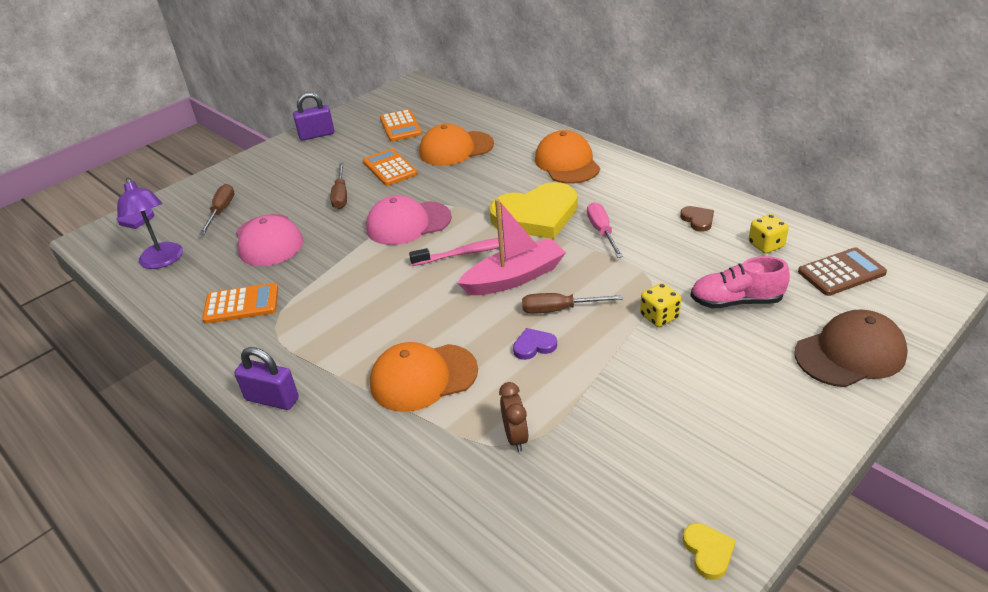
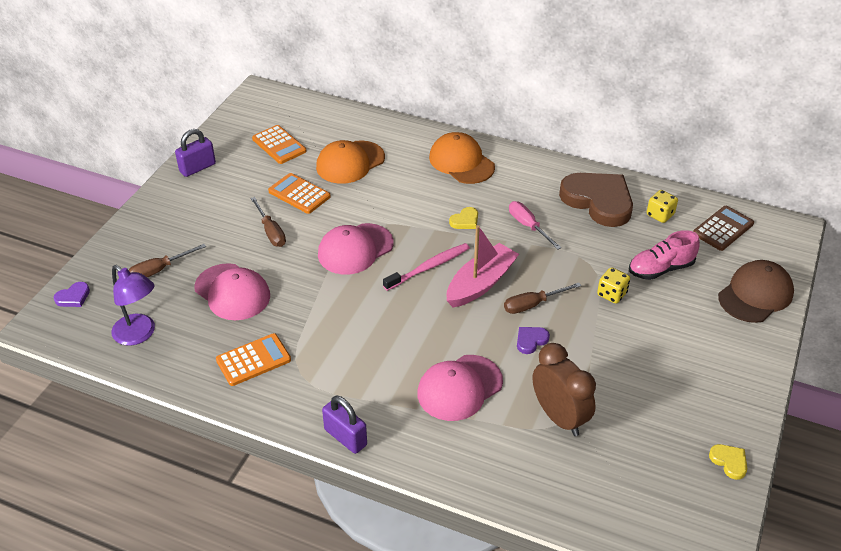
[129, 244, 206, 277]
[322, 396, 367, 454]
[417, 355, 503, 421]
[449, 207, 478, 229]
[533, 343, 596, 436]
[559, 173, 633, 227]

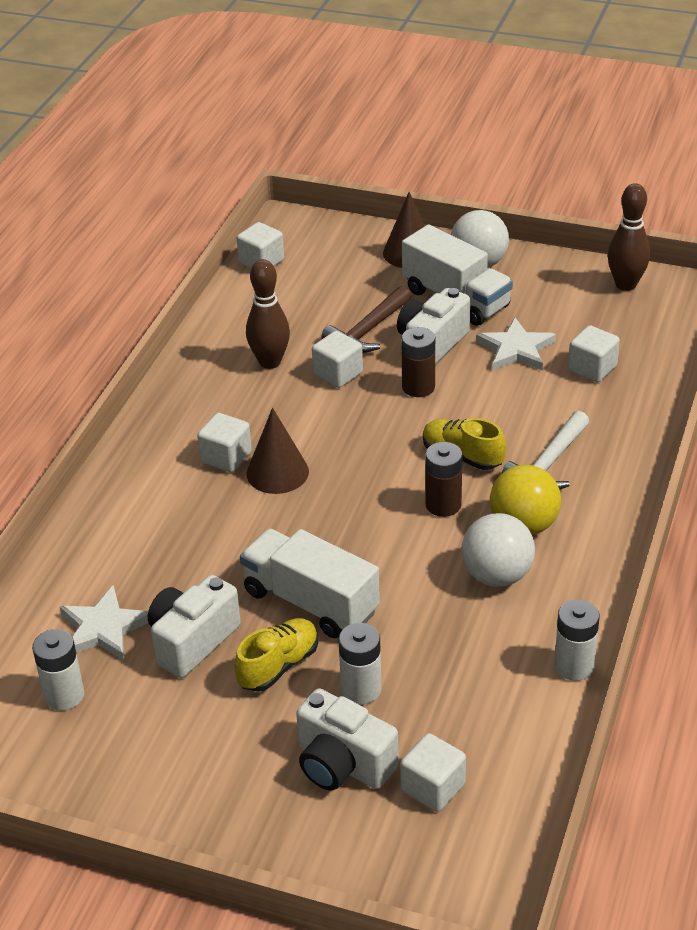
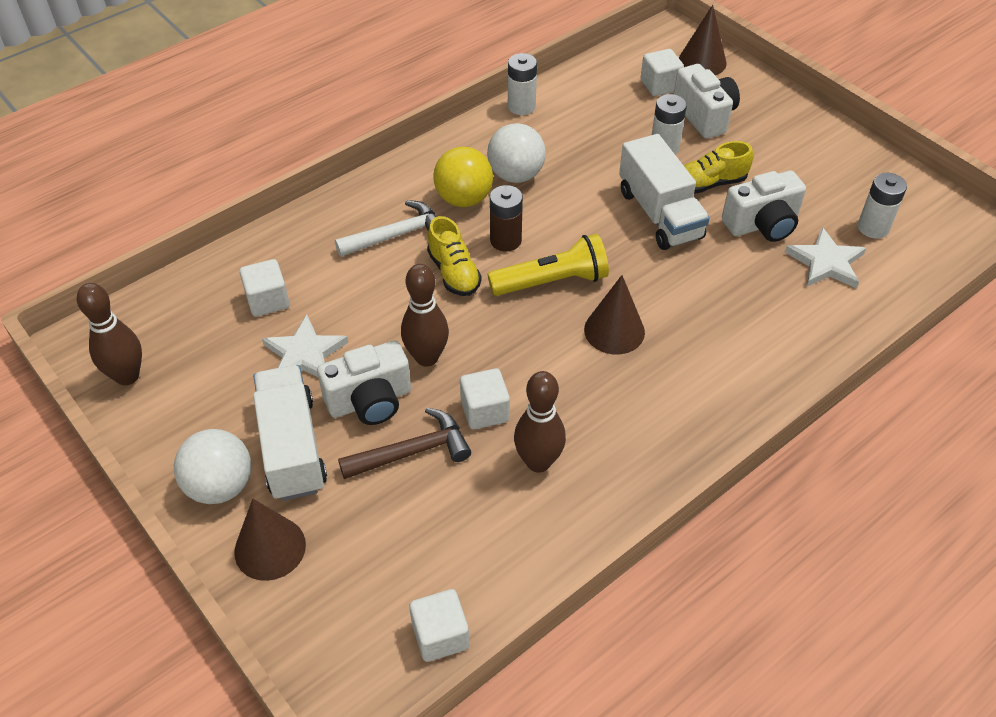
[197, 413, 252, 472] (first image)
[401, 264, 449, 367]
[488, 234, 609, 296]
[679, 5, 727, 75]

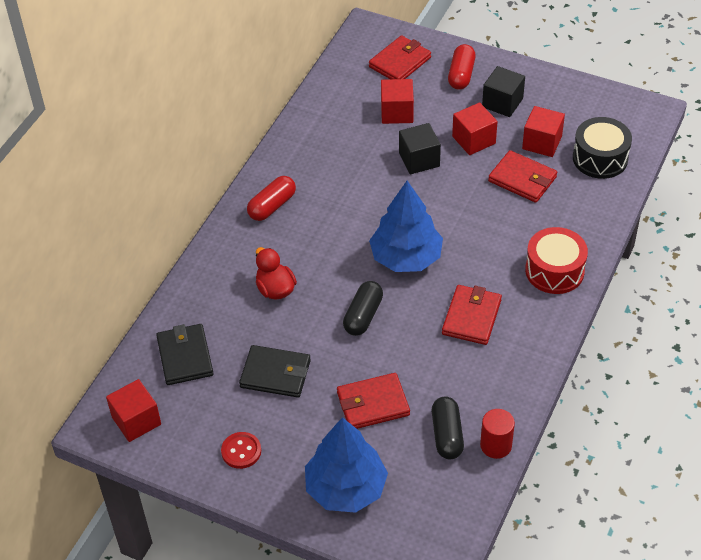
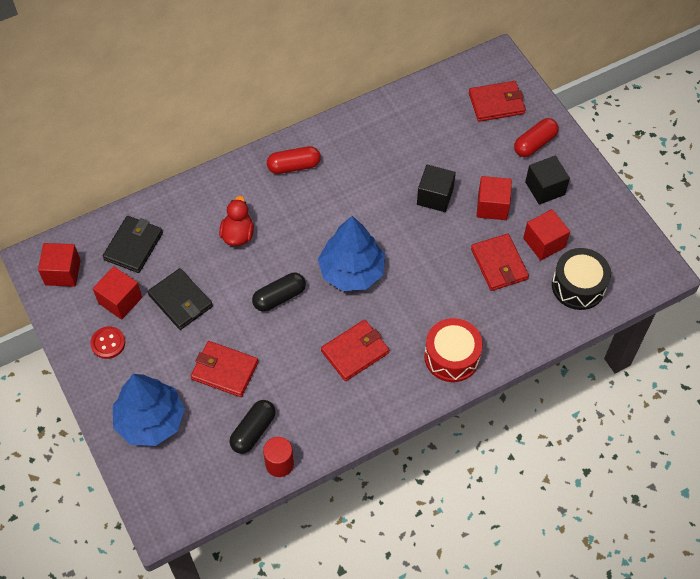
[93, 266, 142, 320]

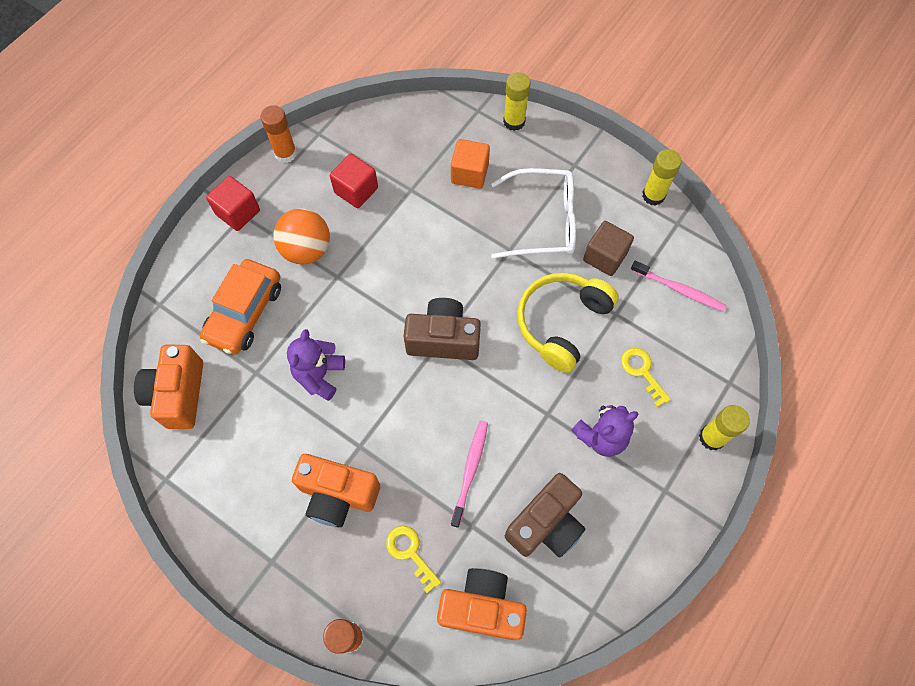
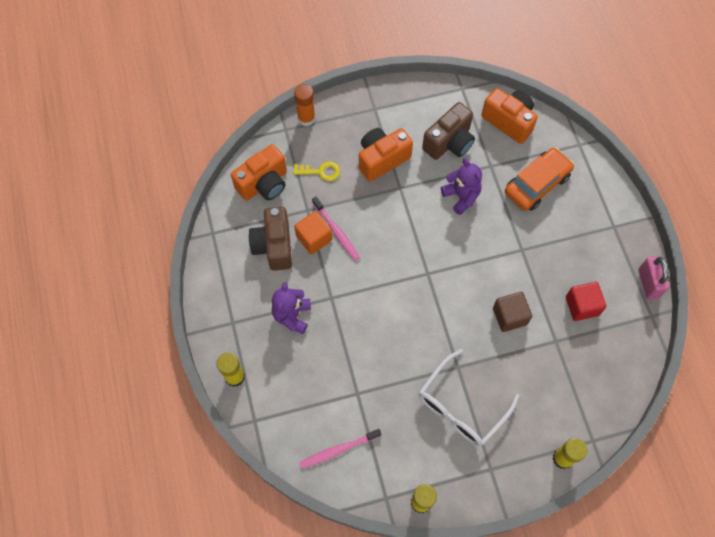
[505, 148, 574, 211]
[206, 176, 260, 231] (first image)
[639, 256, 669, 300]
[273, 208, 330, 265] (first image)
[422, 102, 475, 160]
[294, 211, 332, 254]
[517, 273, 619, 373] (first image)
[493, 292, 532, 332]
[621, 348, 671, 407] (first image)

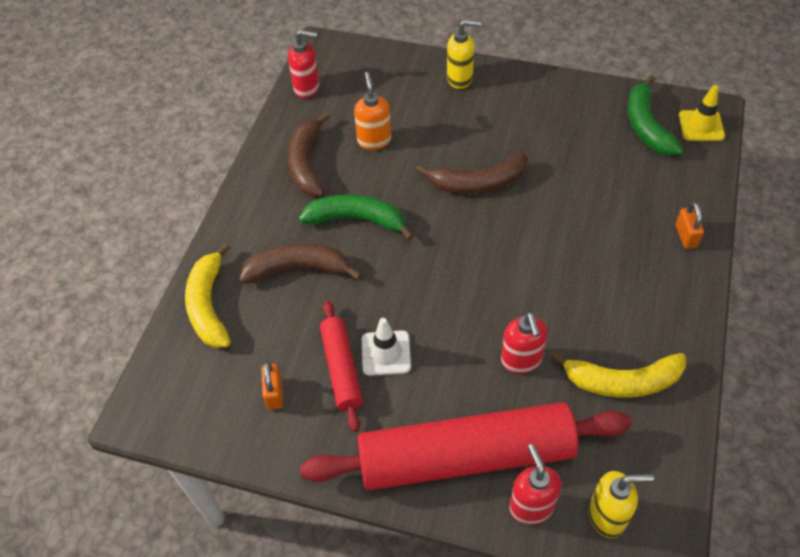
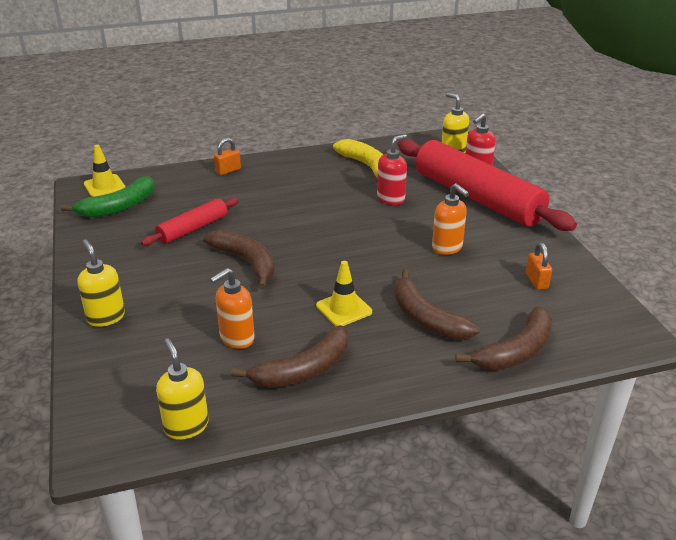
[455, 306, 552, 370]
[526, 243, 552, 290]
[156, 338, 209, 440]
[316, 261, 372, 326]
[141, 197, 239, 246]
[432, 183, 469, 255]

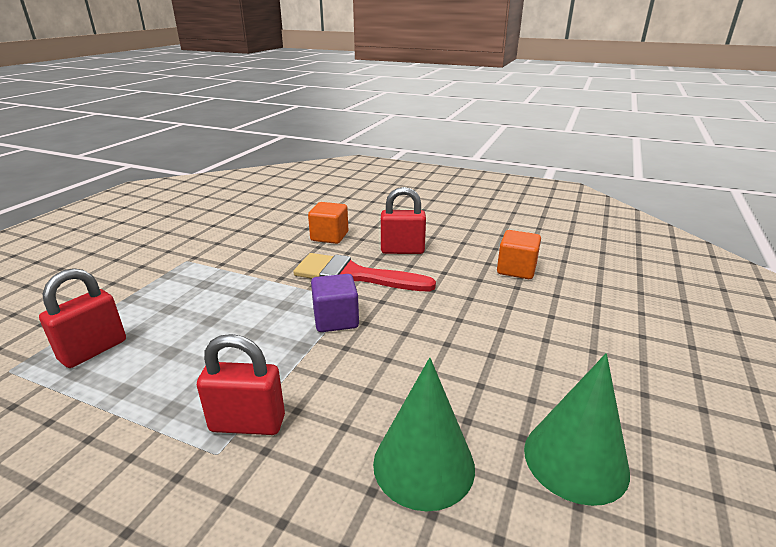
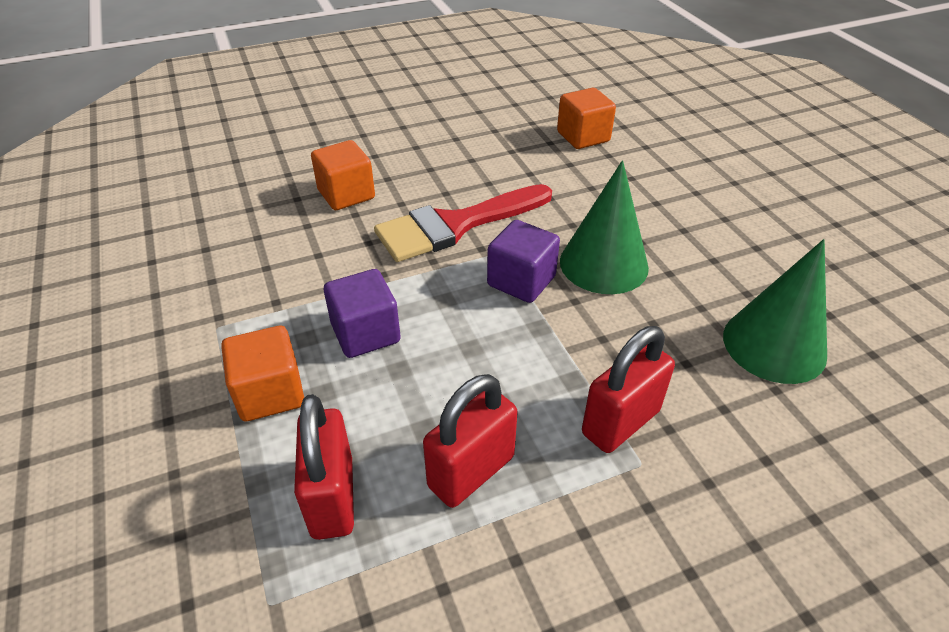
[423, 374, 518, 508]
[560, 160, 649, 294]
[221, 326, 304, 421]
[324, 269, 401, 358]

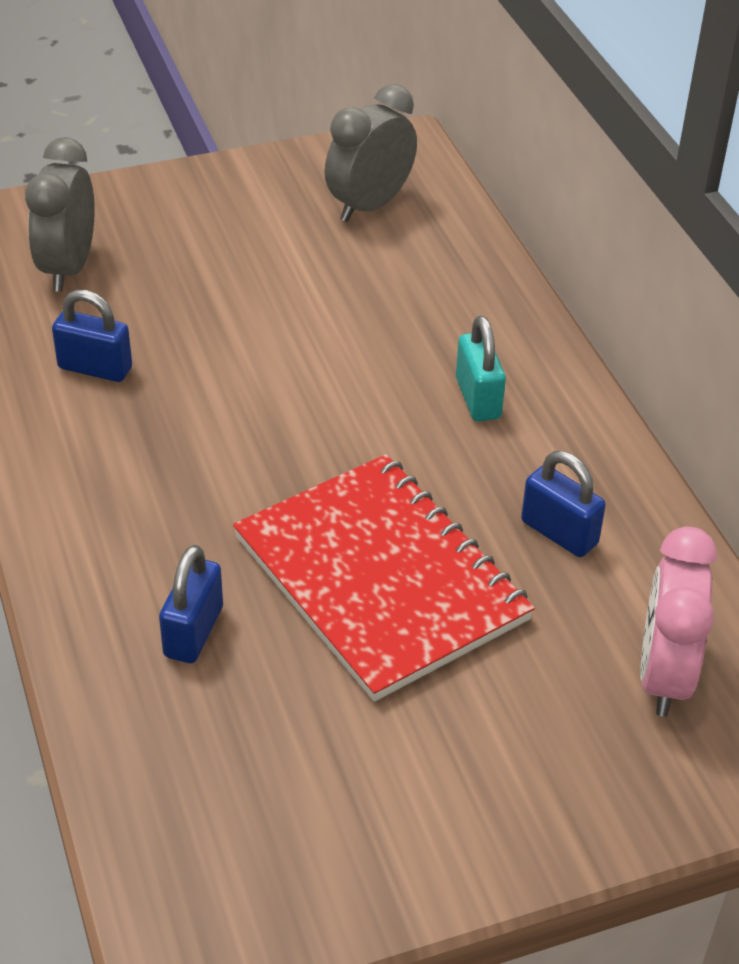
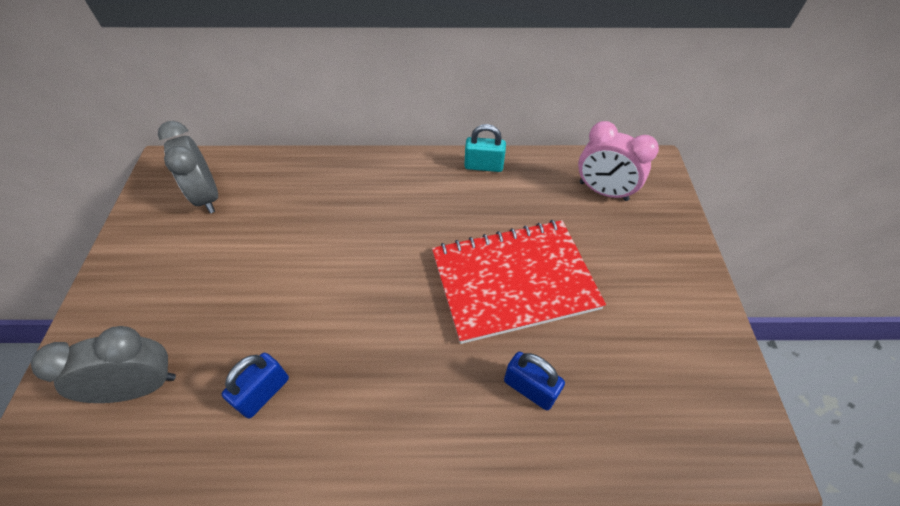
[31, 326, 176, 403]
[464, 124, 506, 172]
[521, 451, 606, 557] (first image)

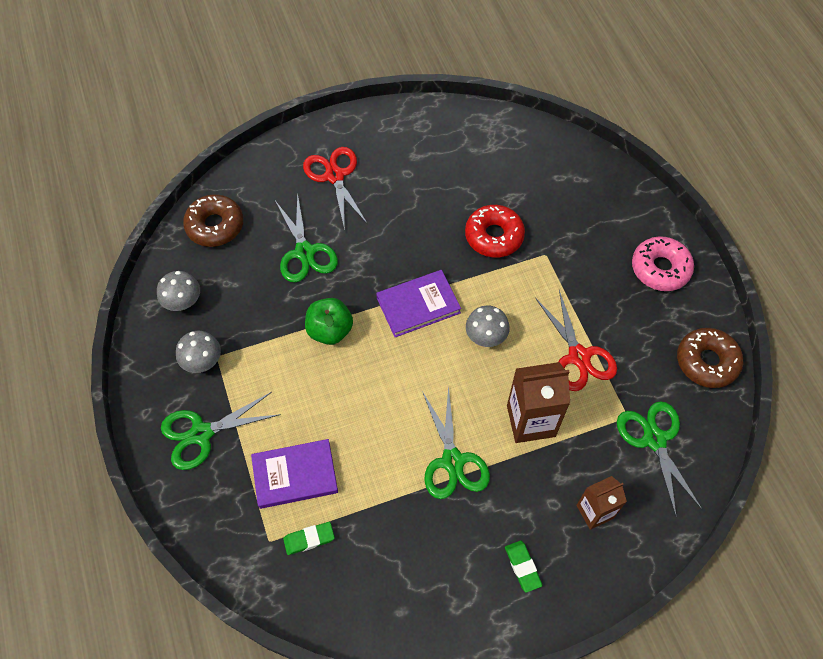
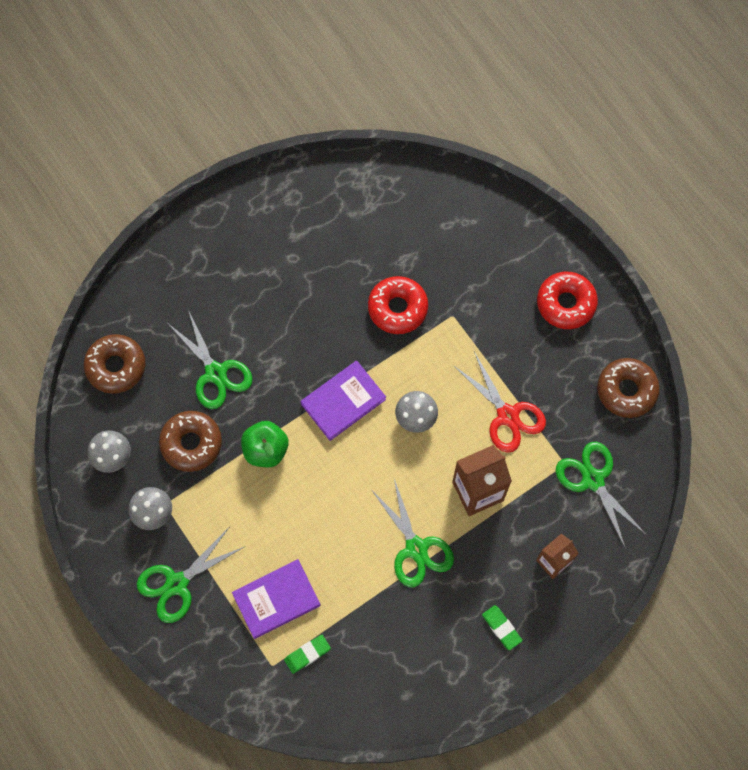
[303, 147, 368, 230] (first image)
[537, 272, 598, 329]
[159, 411, 222, 472]

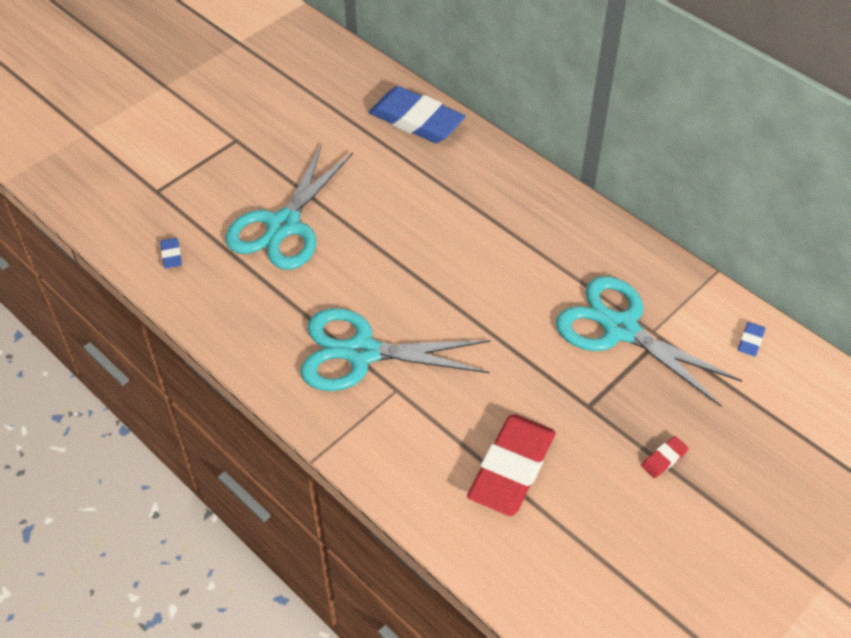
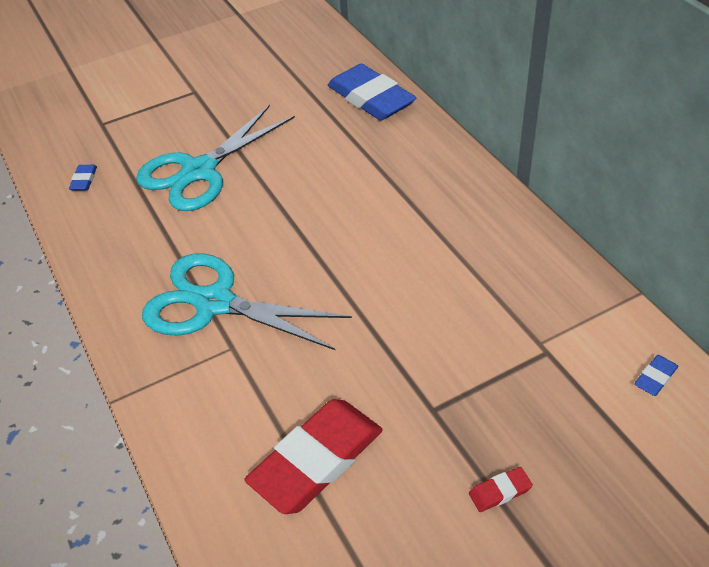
[556, 276, 742, 407] (first image)

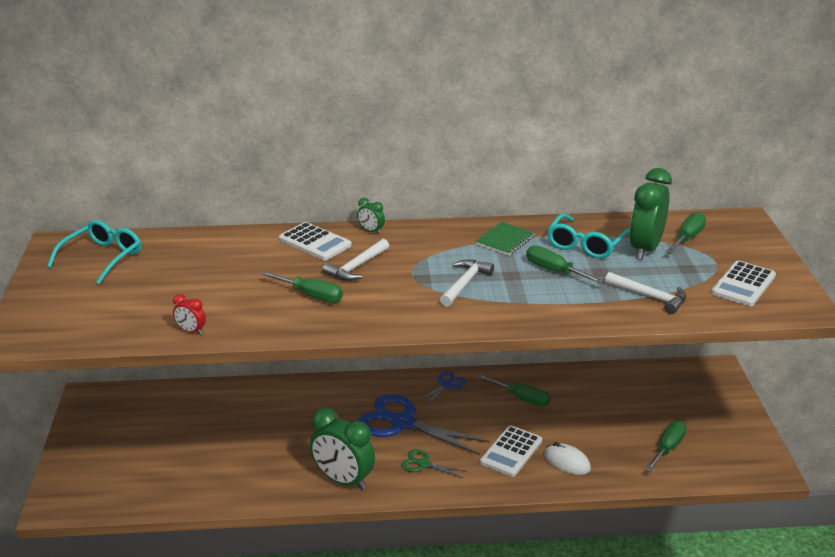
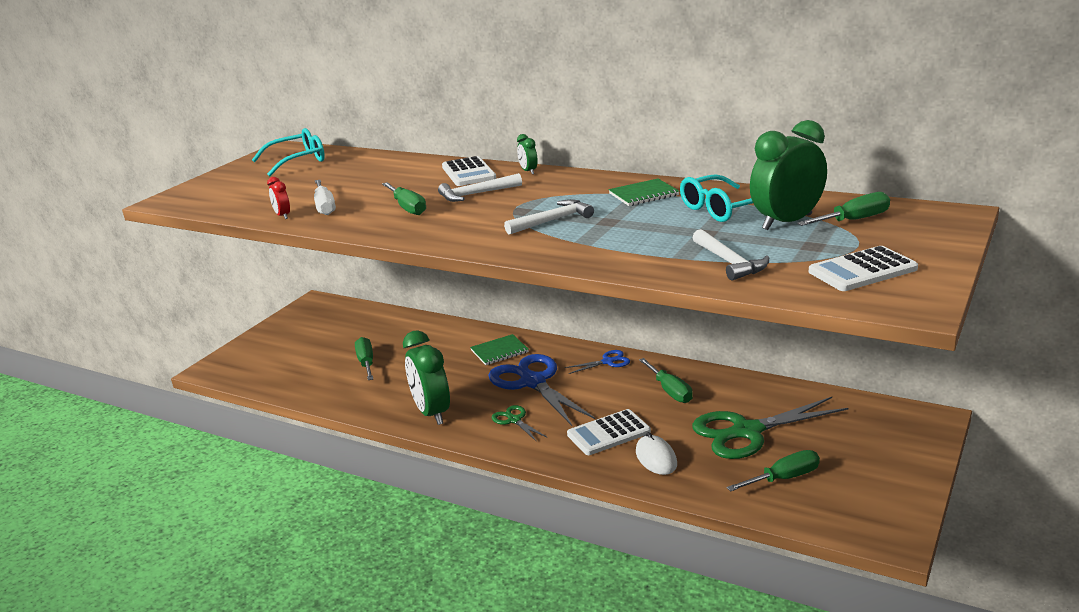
[355, 337, 373, 380]
[314, 180, 336, 215]
[470, 334, 529, 365]
[692, 397, 848, 459]

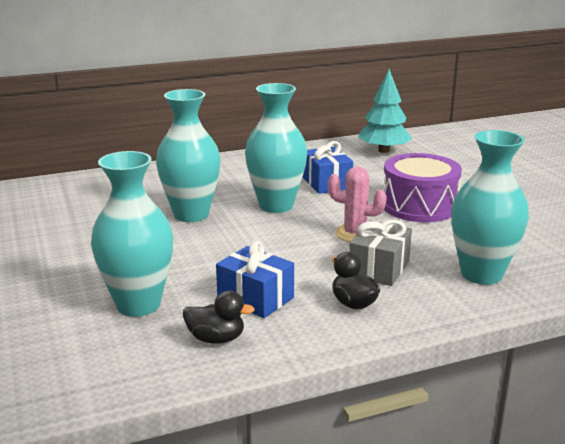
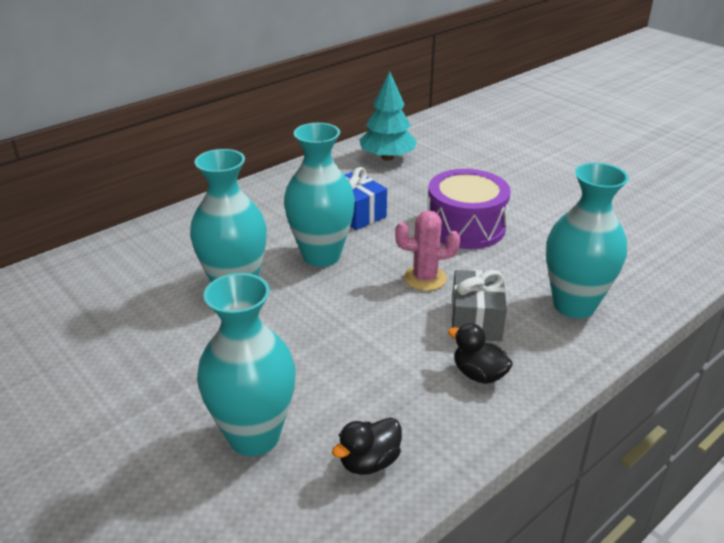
[332, 417, 402, 475]
[216, 241, 294, 318] (first image)

